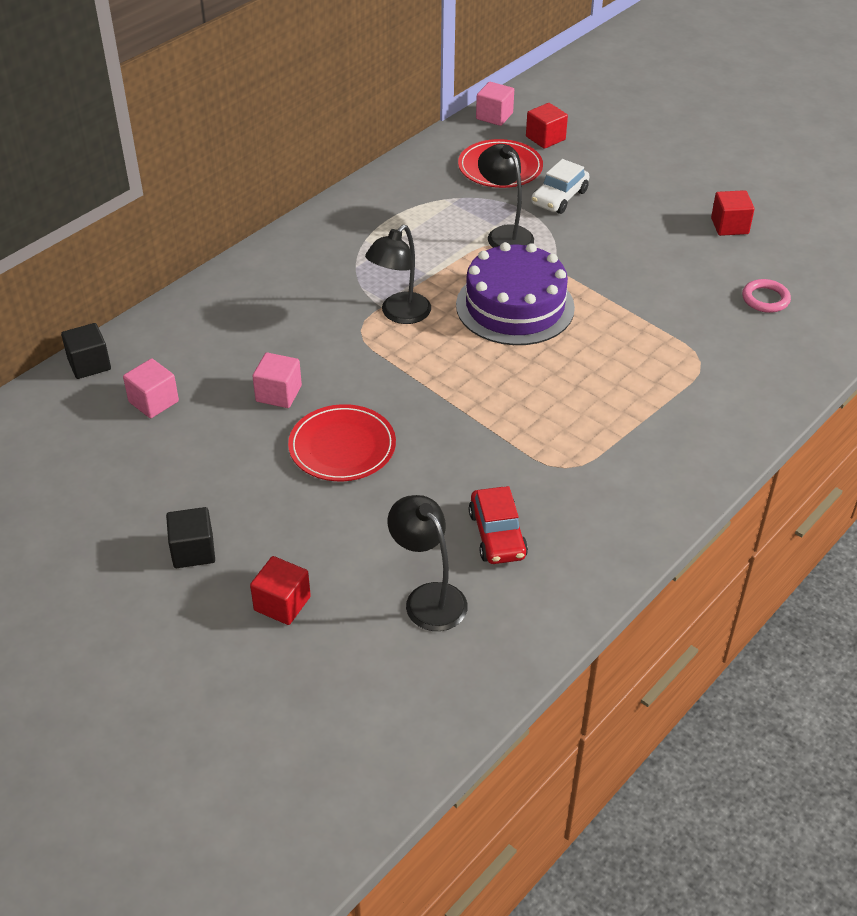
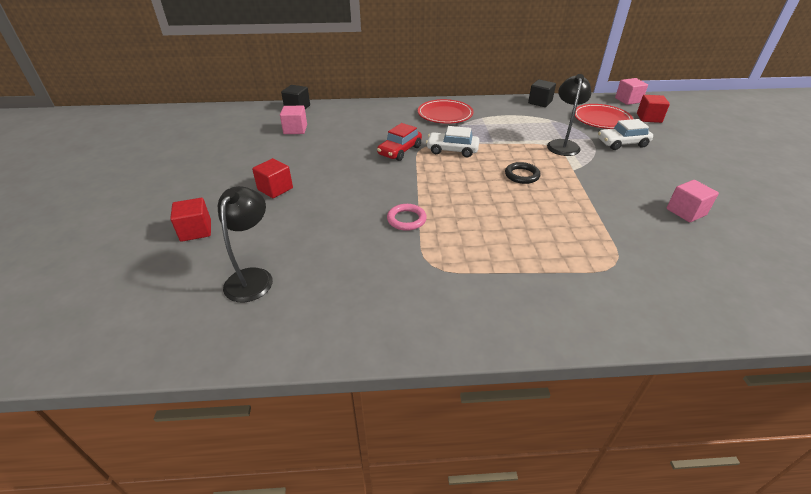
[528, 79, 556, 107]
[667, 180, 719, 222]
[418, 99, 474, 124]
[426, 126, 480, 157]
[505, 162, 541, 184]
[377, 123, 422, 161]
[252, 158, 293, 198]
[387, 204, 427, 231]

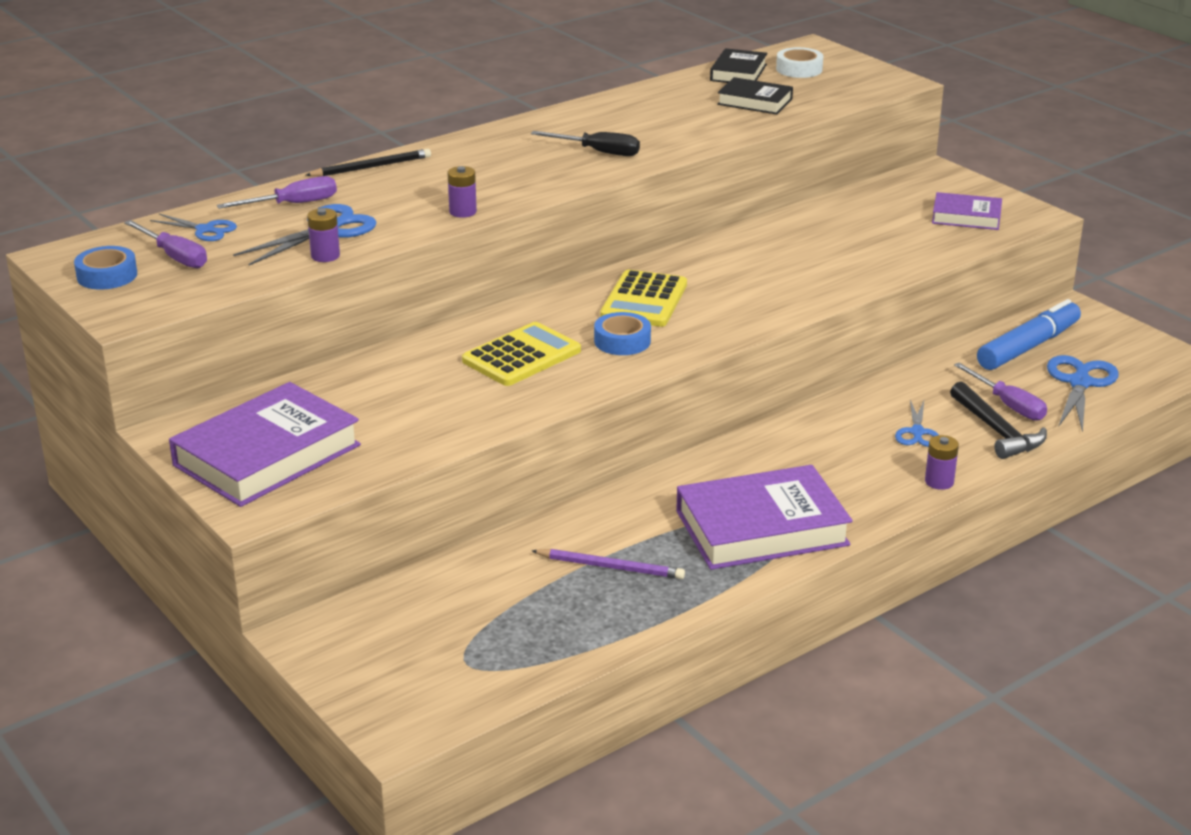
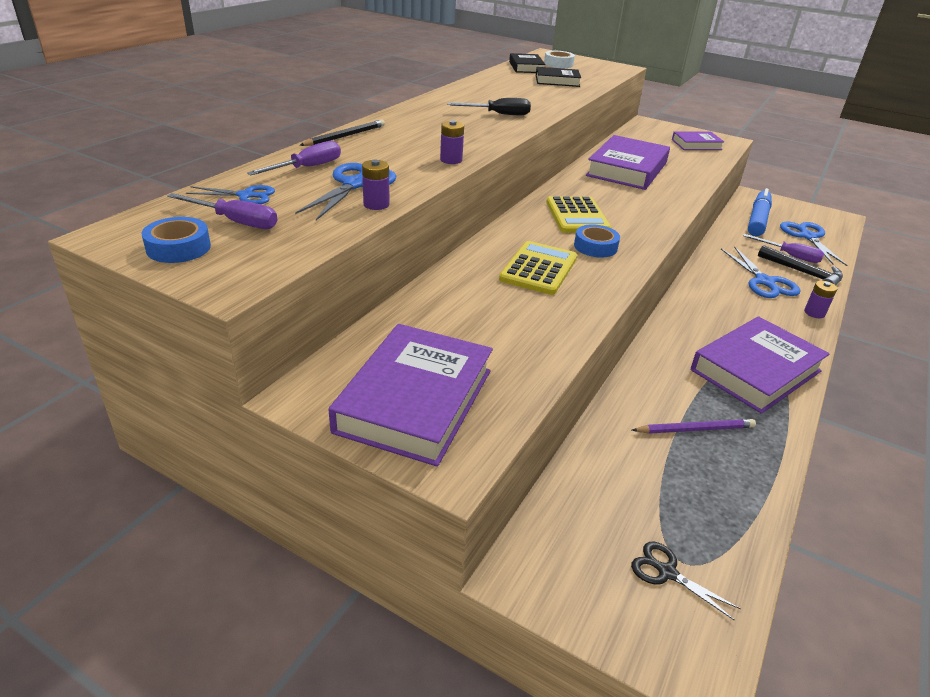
[721, 246, 800, 298]
[586, 135, 670, 190]
[631, 542, 741, 621]

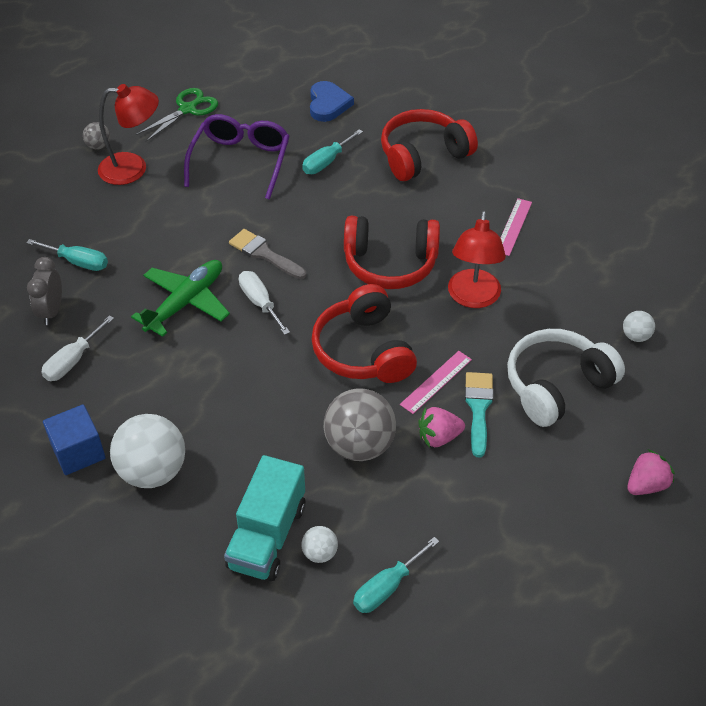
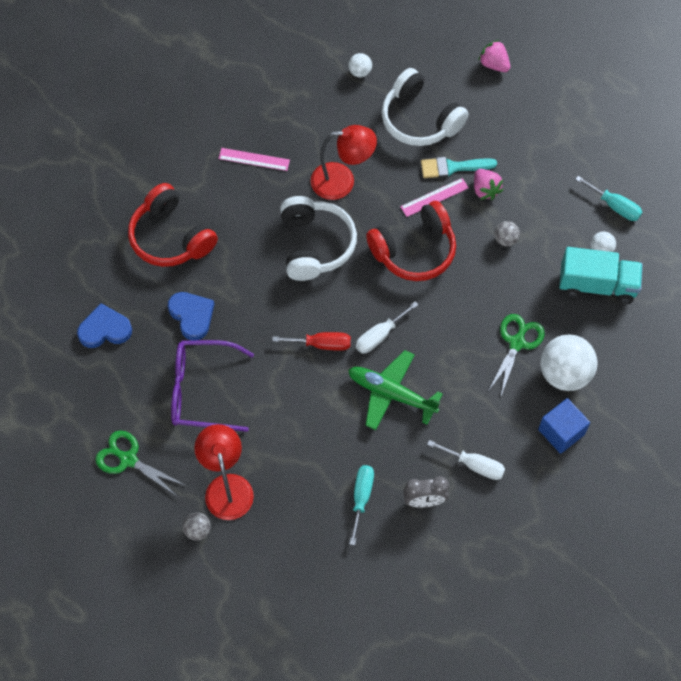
[272, 332, 351, 351]
[168, 292, 214, 340]
[494, 221, 520, 246]
[280, 196, 357, 281]
[400, 178, 469, 217]
[487, 314, 545, 396]

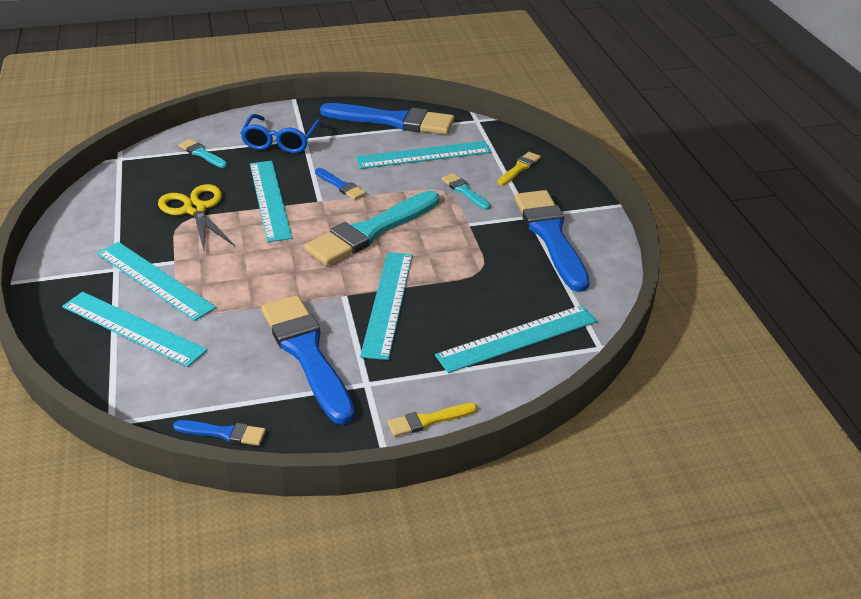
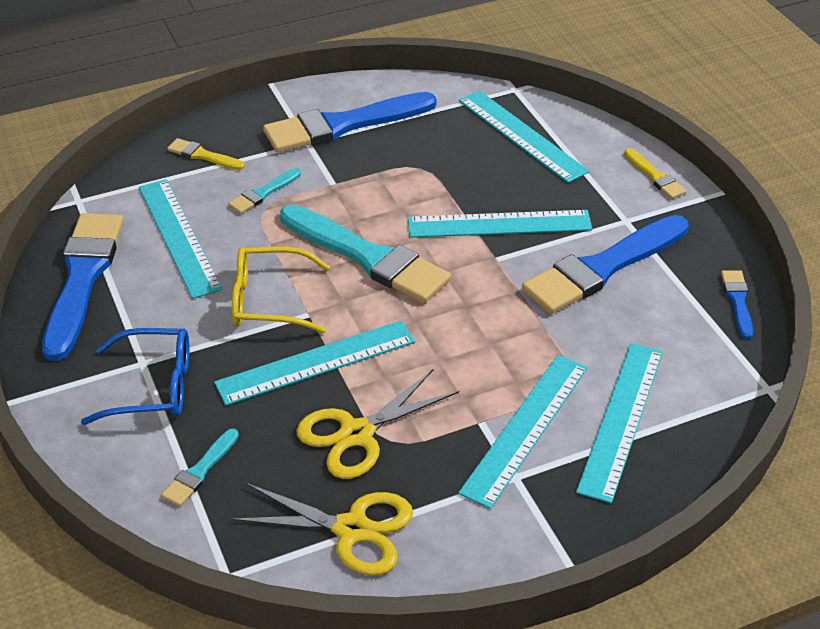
[232, 247, 331, 333]
[230, 483, 413, 575]

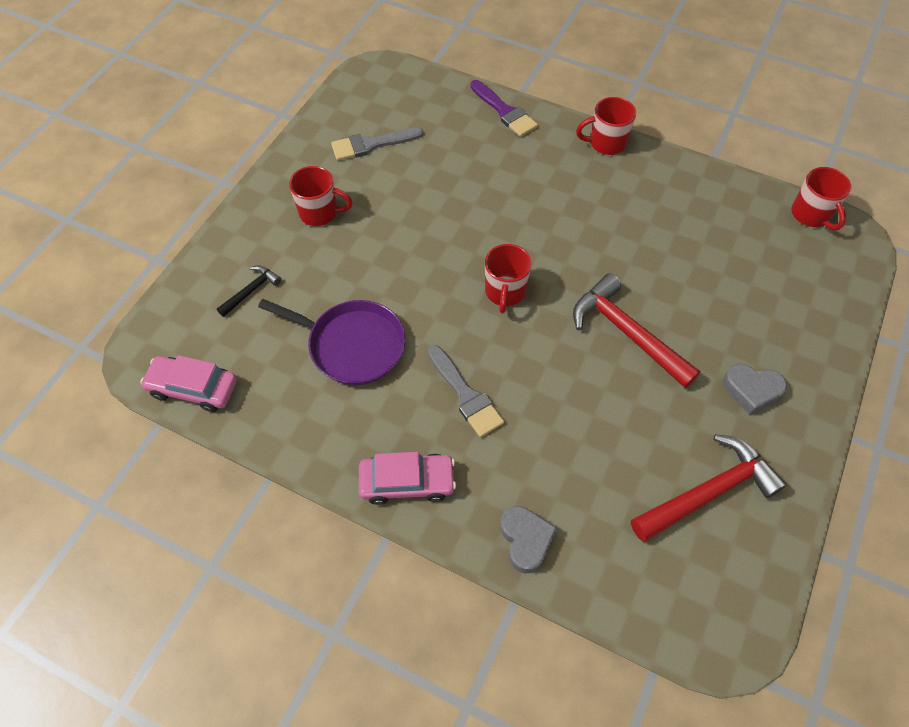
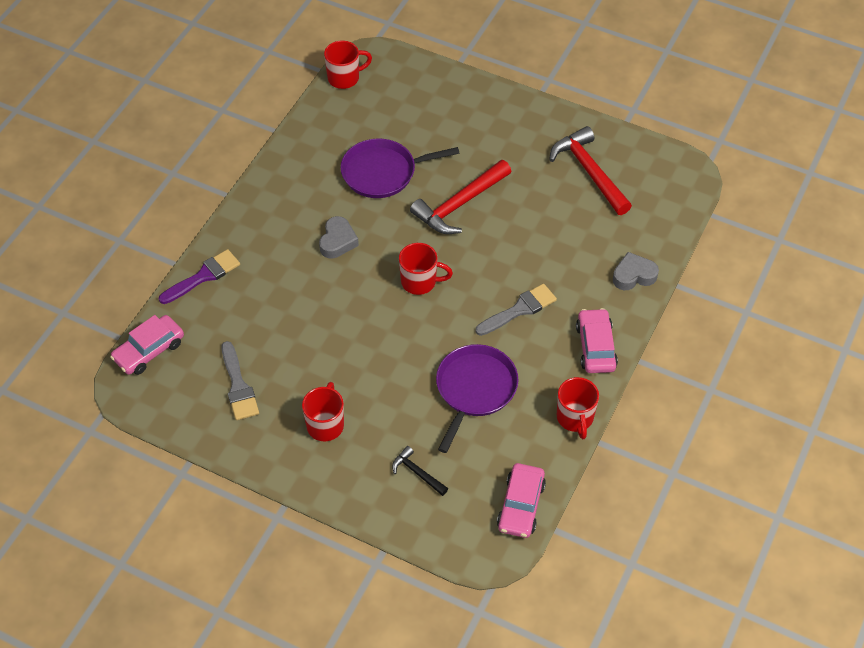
[557, 377, 599, 439]
[319, 216, 359, 258]
[110, 315, 184, 375]
[341, 138, 460, 198]

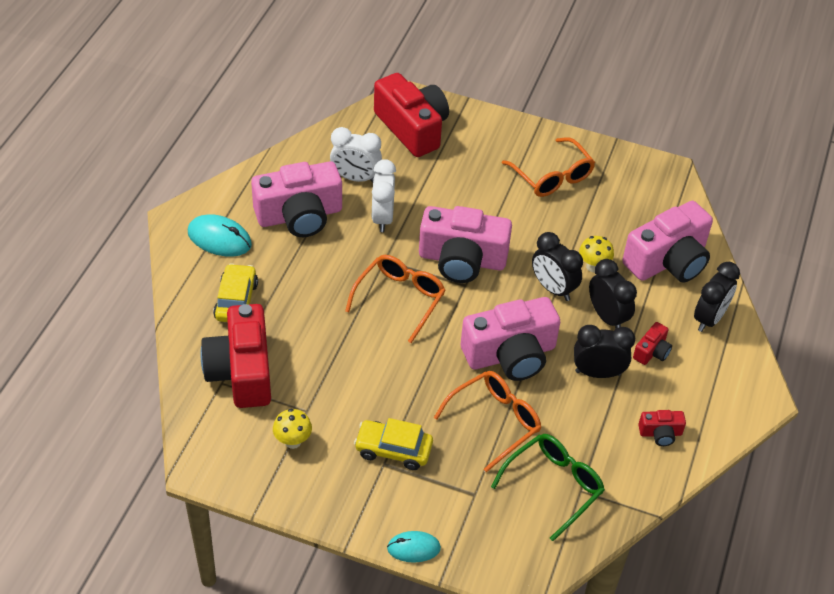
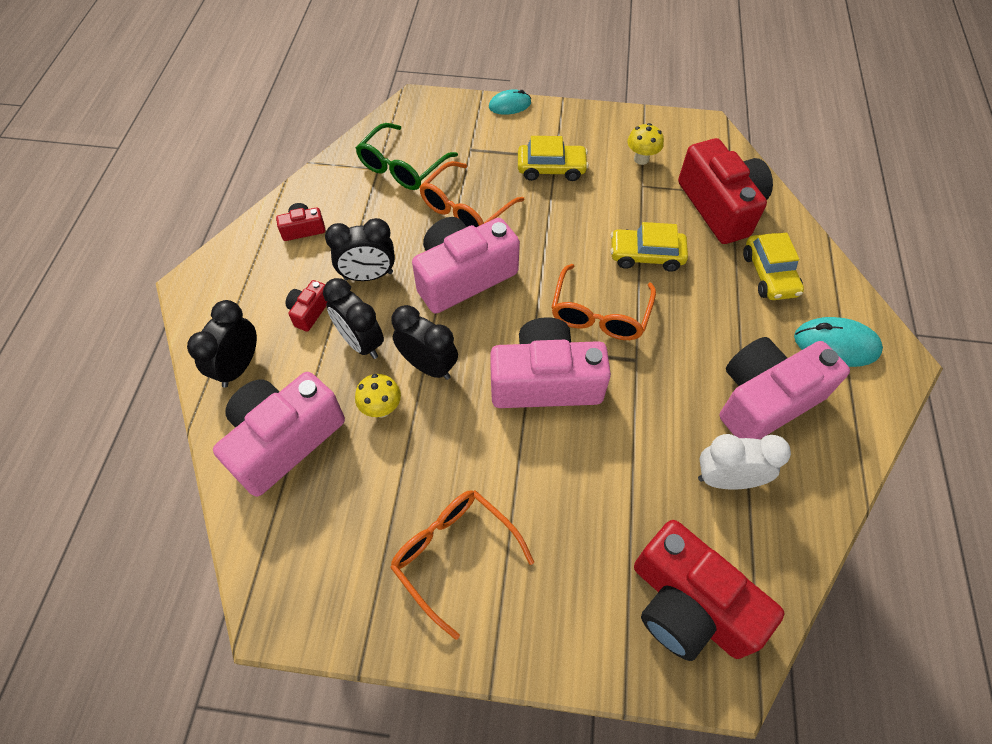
[372, 159, 396, 232] (first image)
[611, 222, 688, 272]

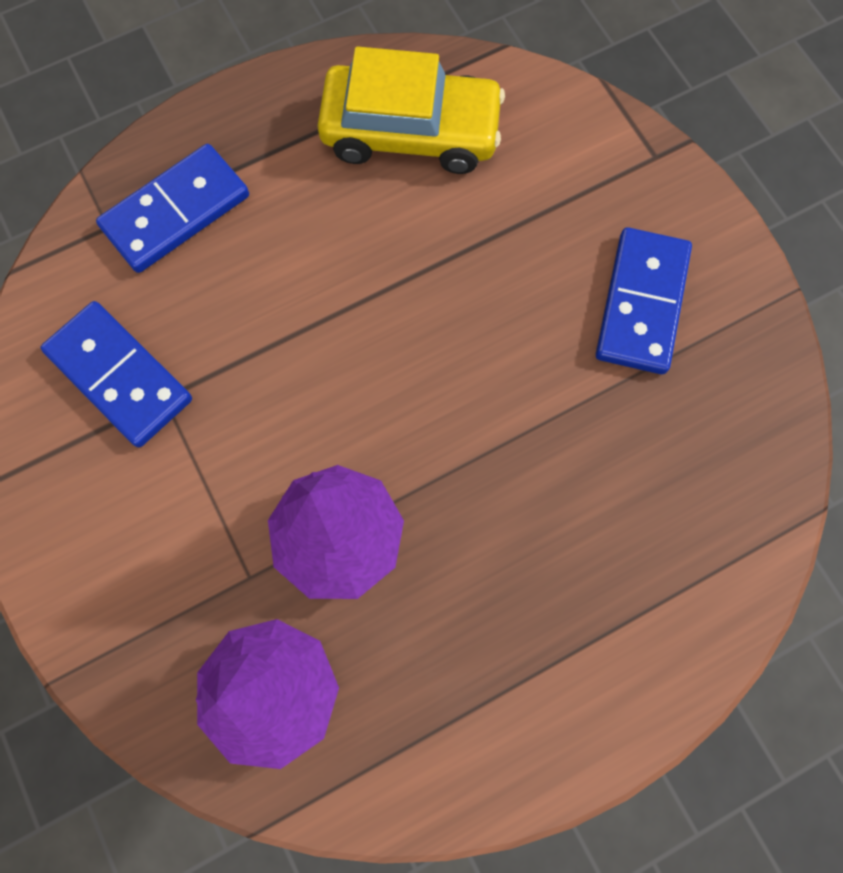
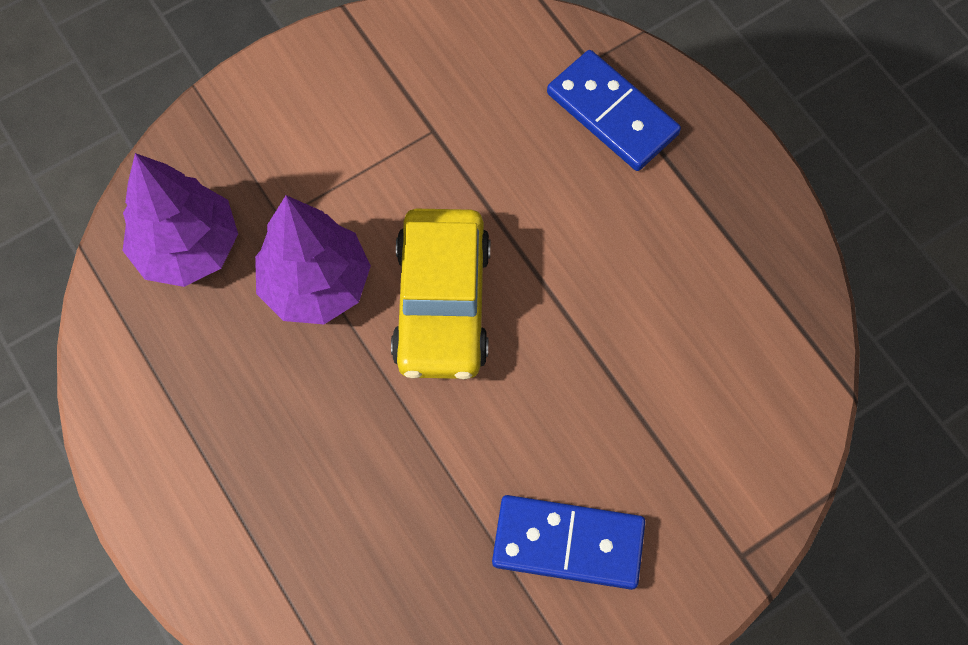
[41, 301, 192, 447] (first image)
[391, 209, 490, 379]

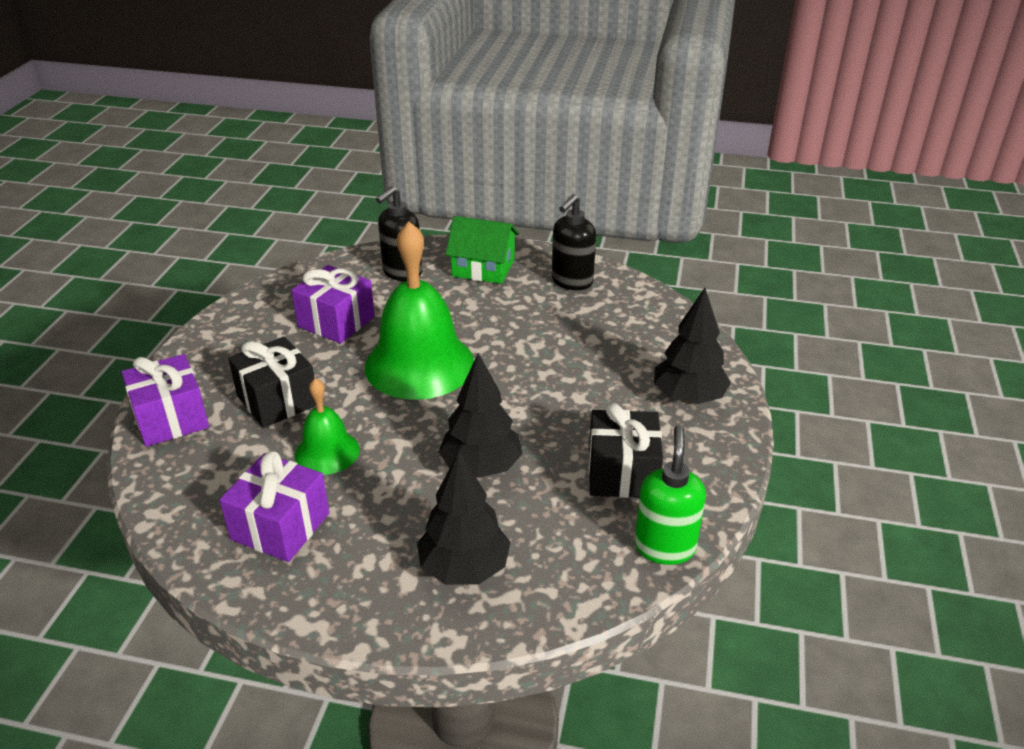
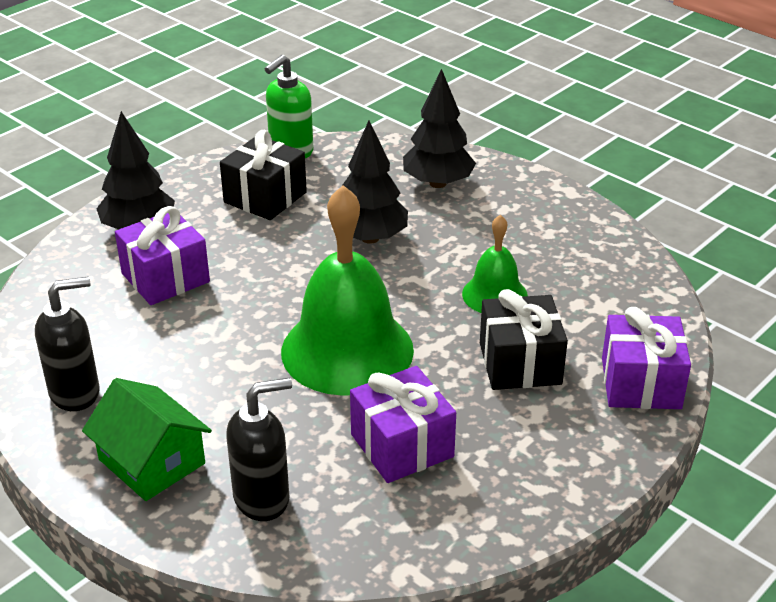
[115, 206, 210, 305]

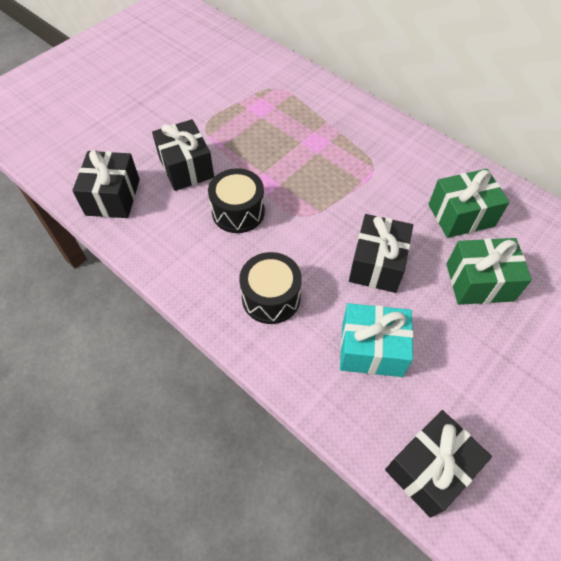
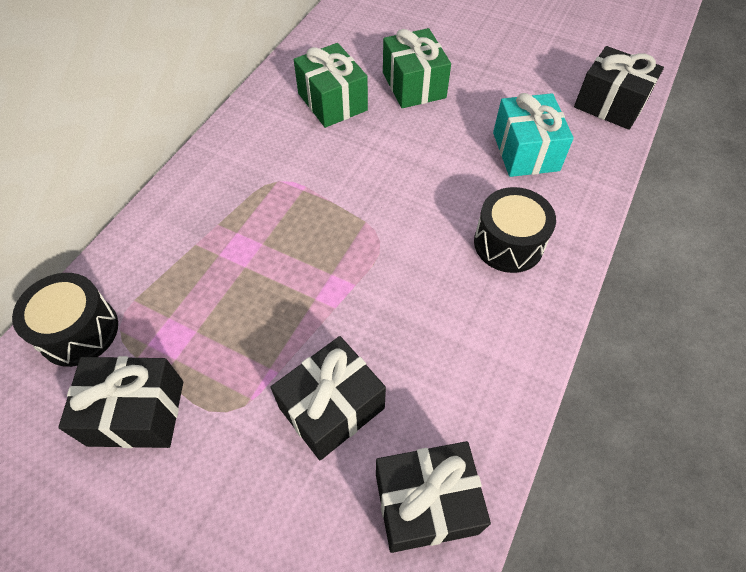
[12, 273, 118, 367]
[58, 356, 183, 448]

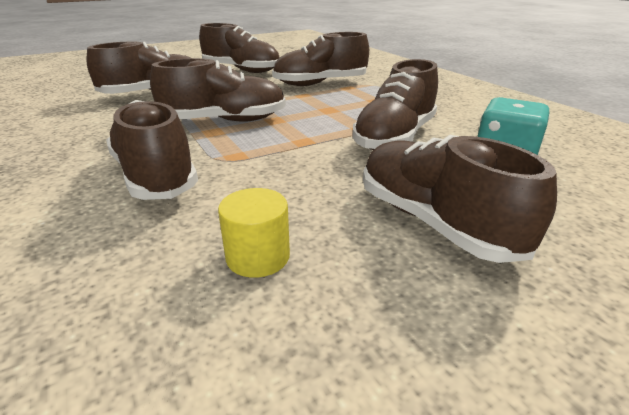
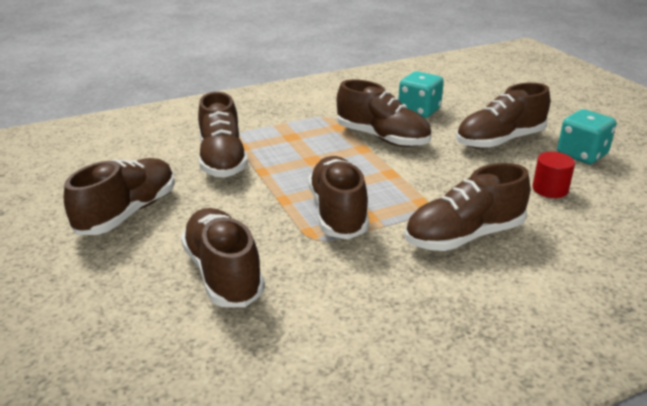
[532, 152, 575, 198]
[557, 109, 616, 164]

